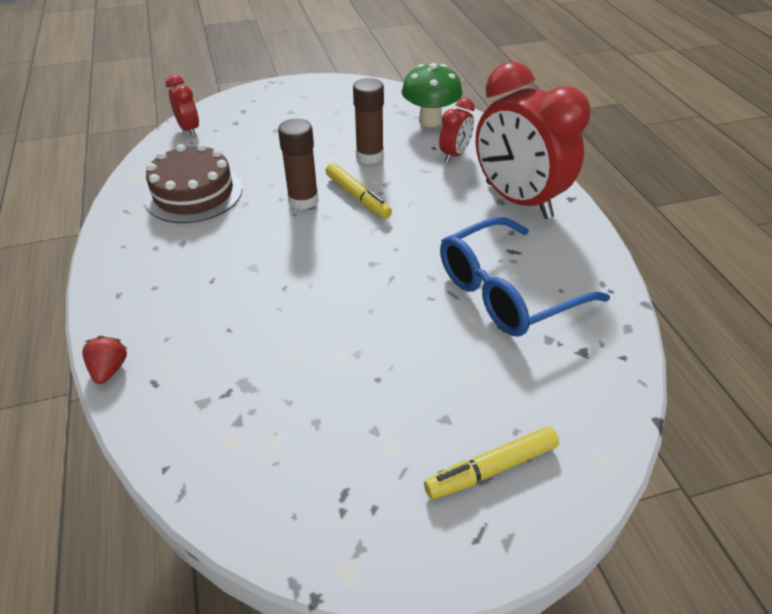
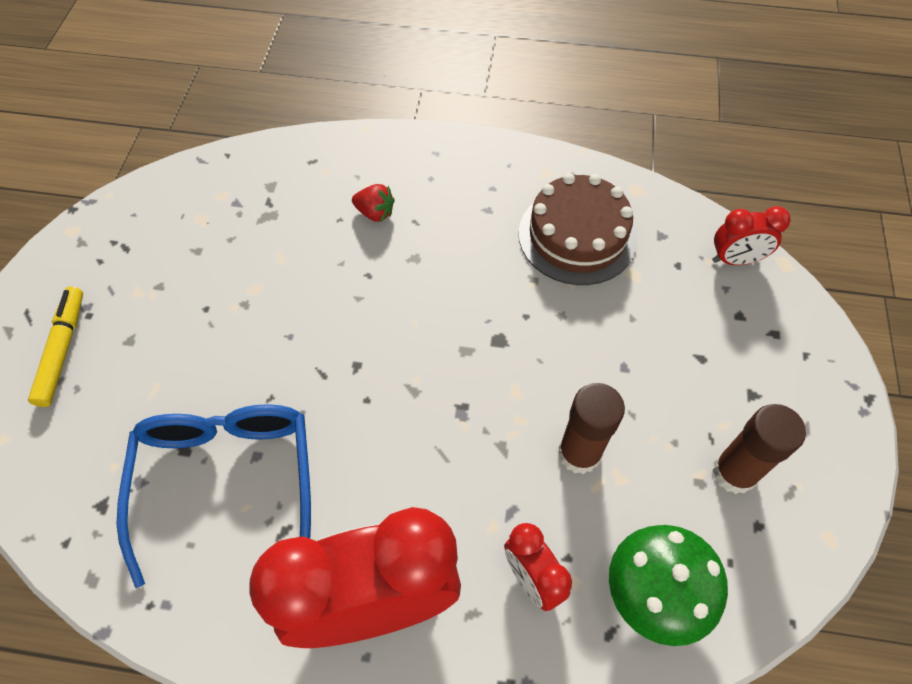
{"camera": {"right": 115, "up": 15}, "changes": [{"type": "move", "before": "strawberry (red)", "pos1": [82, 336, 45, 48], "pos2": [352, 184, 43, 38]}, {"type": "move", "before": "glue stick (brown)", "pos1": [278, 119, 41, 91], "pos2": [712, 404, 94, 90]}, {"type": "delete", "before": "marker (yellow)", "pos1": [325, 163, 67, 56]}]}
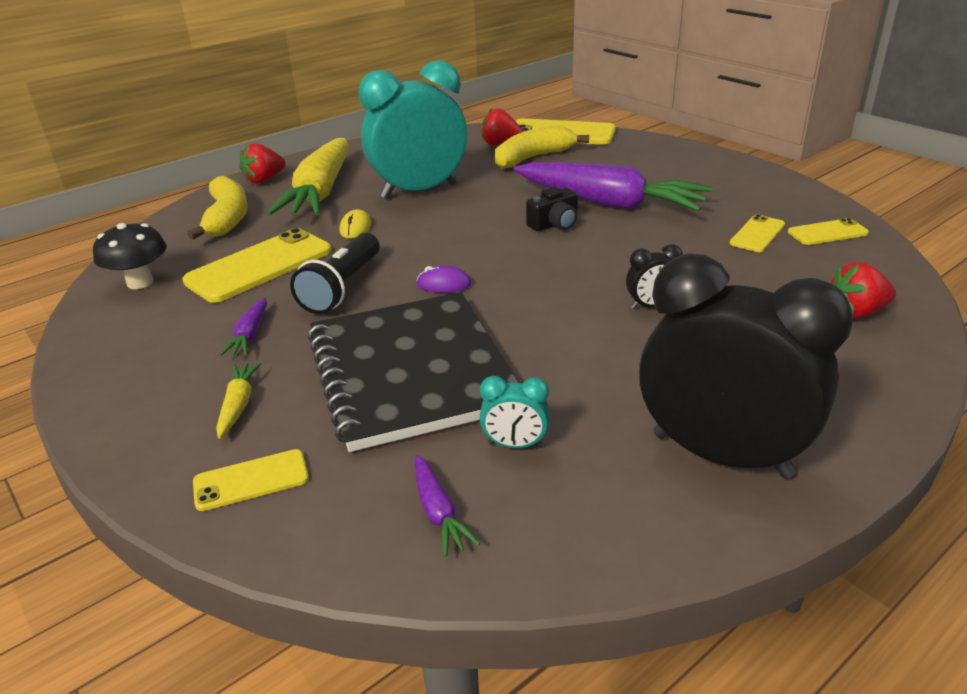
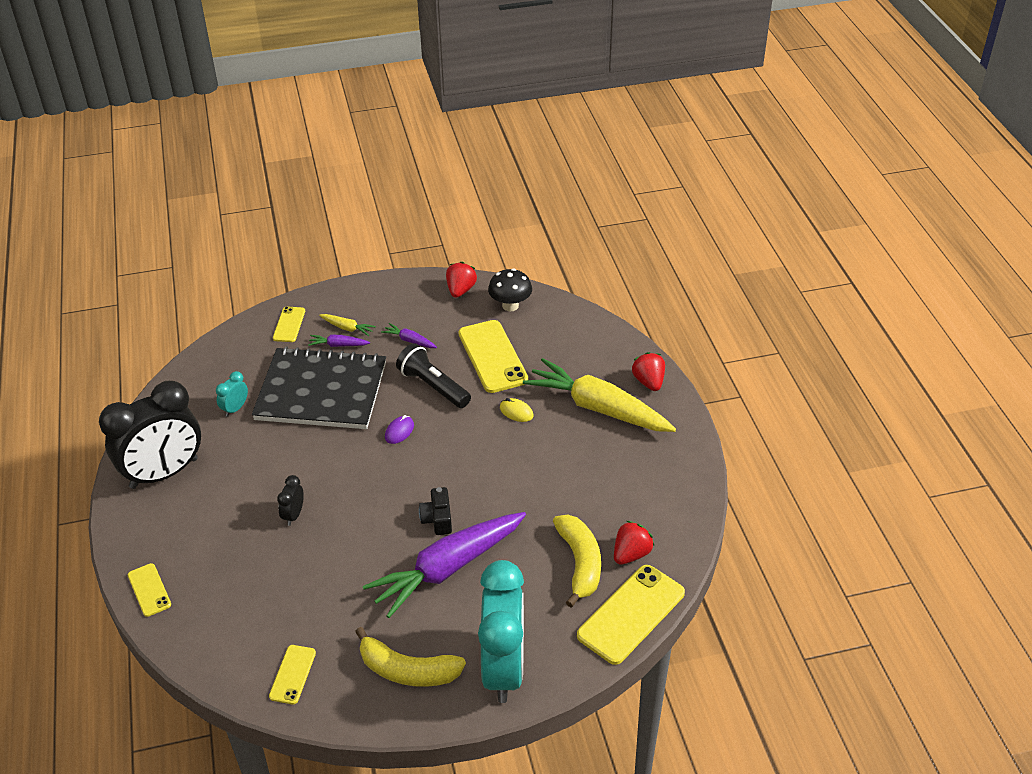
{"camera": {"right": 115, "up": 10}, "changes": [{"type": "move", "before": "phone (yellow)", "pos1": [730, 214, 55, 38], "pos2": [128, 563, 43, 54]}, {"type": "move", "before": "carrot (purple)", "pos1": [415, 455, 65, 102], "pos2": [308, 335, 62, 12]}, {"type": "move", "before": "banana (yellow)", "pos1": [187, 176, 61, 64], "pos2": [355, 627, 111, 60]}, {"type": "move", "before": "strawberry (red)", "pos1": [831, 262, 65, 57], "pos2": [446, 262, 31, 36]}, {"type": "move", "before": "clock (turquoise)", "pos1": [358, 60, 109, 139], "pos2": [478, 560, 46, 143]}]}
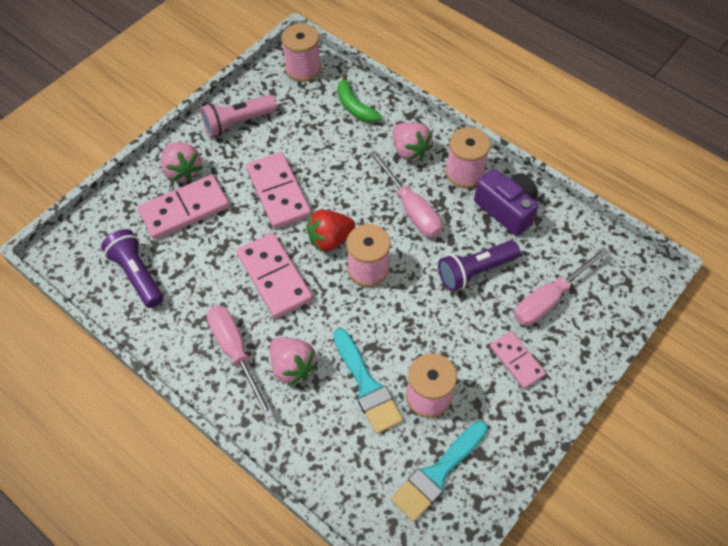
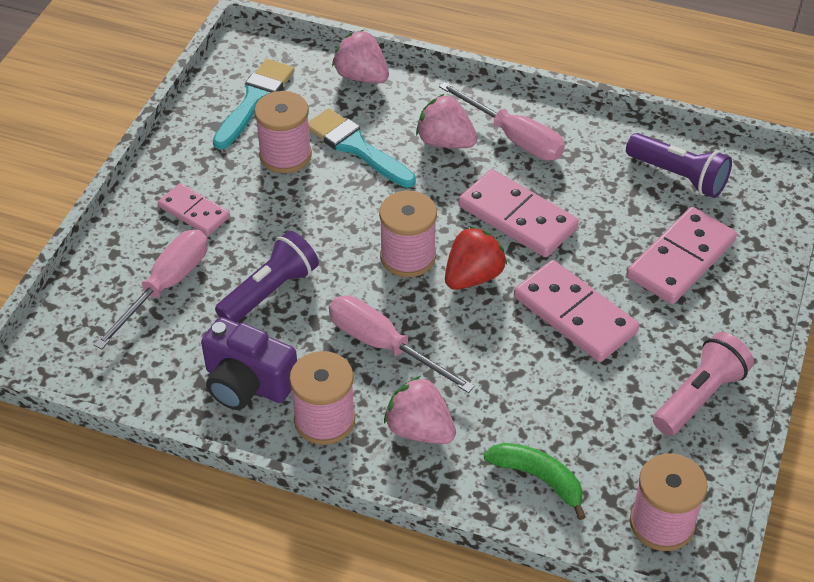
{"camera": {"right": 160, "up": -10}, "changes": [{"type": "move", "before": "strawberry (pink)", "pos1": [161, 142, 41, 40], "pos2": [332, 30, 57, 54]}]}
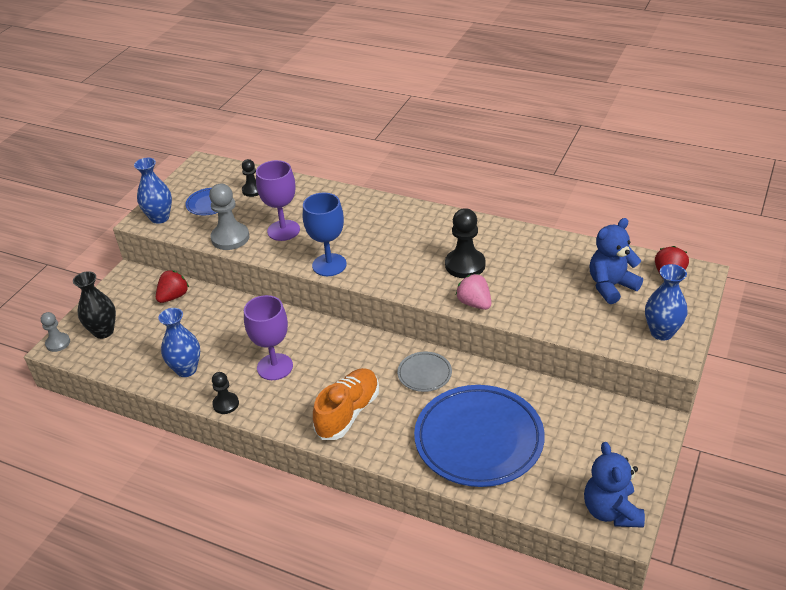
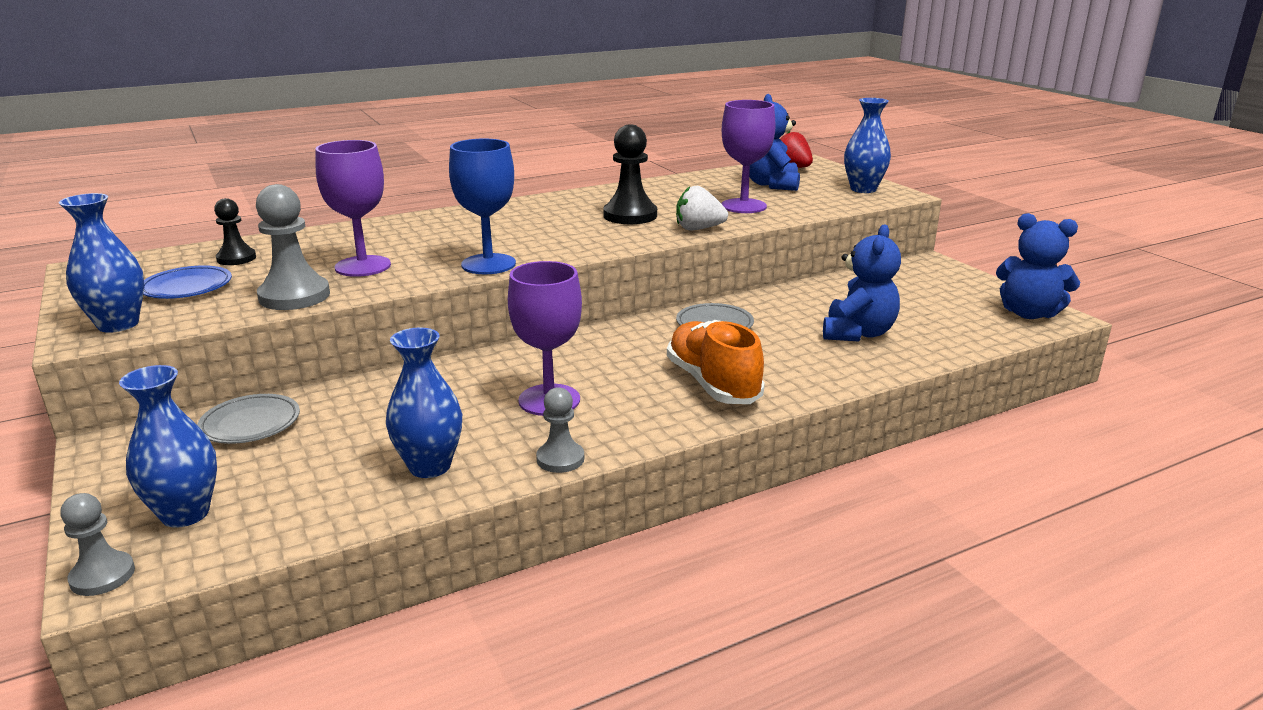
{"camera": {"right": -55, "up": -15}, "changes": [{"type": "recolor", "before": "vase (black)", "after": "vase (blue)", "pos1": [73, 271, 43, 68], "pos2": [119, 365, 98, 163]}, {"type": "replace", "before": "strawberry (red)", "after": "plate (grey)", "pos1": [156, 270, 33, 33], "pos2": [197, 394, 103, 50]}, {"type": "recolor", "before": "pawn (black)", "after": "pawn (grey)", "pos1": [212, 372, 27, 42], "pos2": [536, 387, 48, 86]}, {"type": "recolor", "before": "strawberry (pink)", "after": "strawberry (white)", "pos1": [456, 274, 35, 36], "pos2": [676, 186, 52, 44]}, {"type": "insert", "after": "goblet (purple)", "pos2": [721, 100, 55, 113]}, {"type": "replace", "before": "plate (blue)", "after": "teddy bear (blue)", "pos1": [414, 385, 131, 102], "pos2": [823, 224, 78, 117]}]}
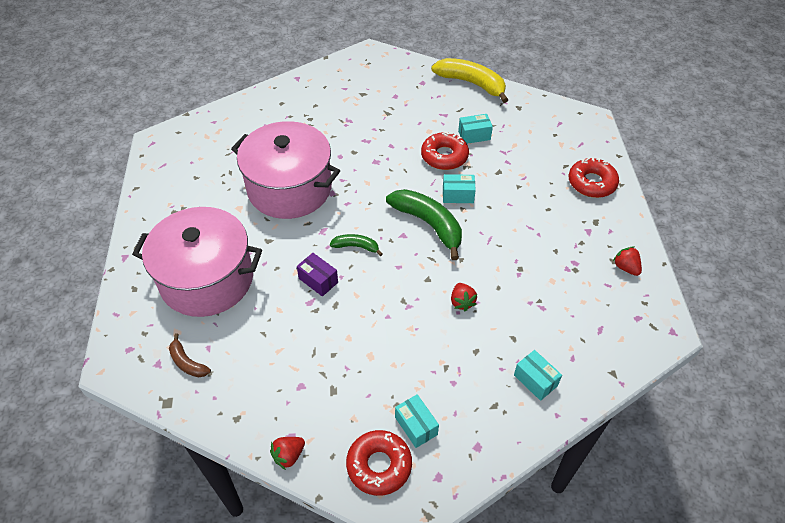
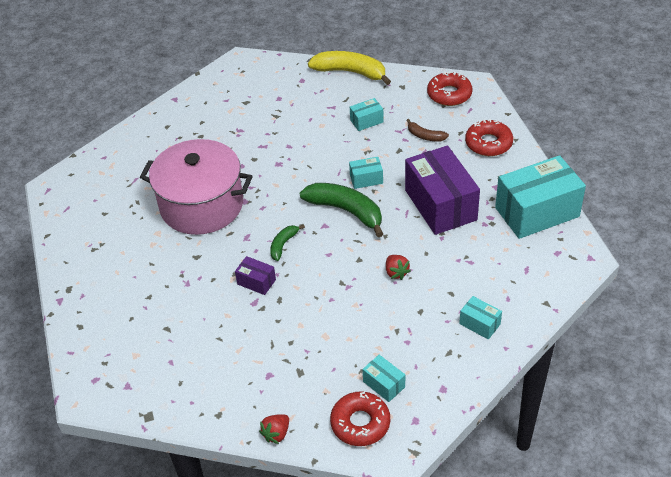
{"camera": {"right": -10, "up": -5}, "changes": [{"type": "rotate", "before": "banana (green)", "pos1": [330, 234, 53, 22], "pos2": [270, 225, 35, 36], "turn": -60}, {"type": "insert", "after": "box (purple)", "pos2": [405, 145, 75, 90]}, {"type": "move", "before": "banana (brown)", "pos1": [169, 333, 42, 44], "pos2": [406, 119, 43, 22]}, {"type": "move", "before": "donut (red)", "pos1": [421, 131, 48, 39], "pos2": [427, 72, 46, 34]}, {"type": "replace", "before": "strawberry (red)", "after": "box (turquoise)", "pos1": [613, 246, 29, 30], "pos2": [495, 155, 91, 84]}, {"type": "delete", "before": "pot (pink)", "pos1": [132, 207, 130, 110]}]}
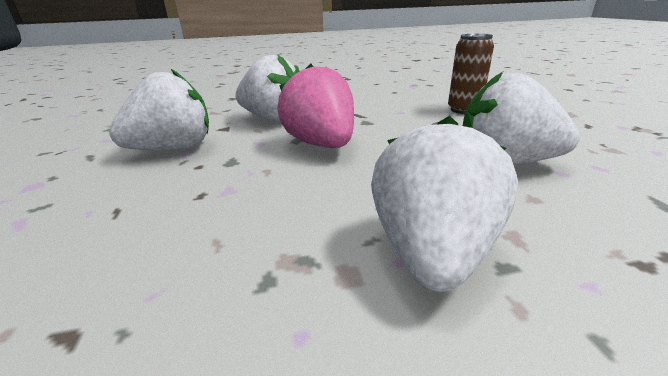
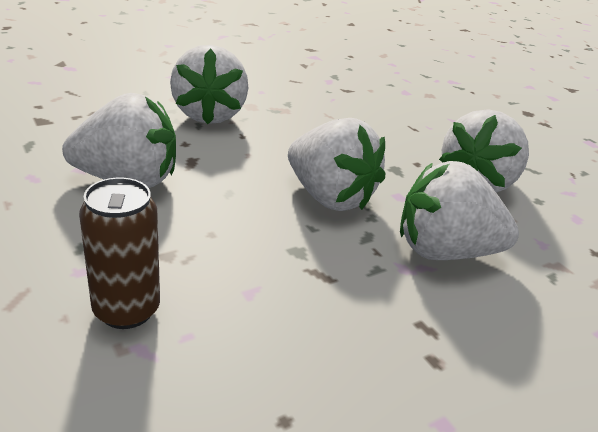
{"camera": {"right": 155, "up": 5}, "changes": [{"type": "recolor", "before": "strawberry (pink)", "after": "strawberry (white)", "pos1": [278, 63, 76, 85], "pos2": [288, 118, 97, 93]}]}
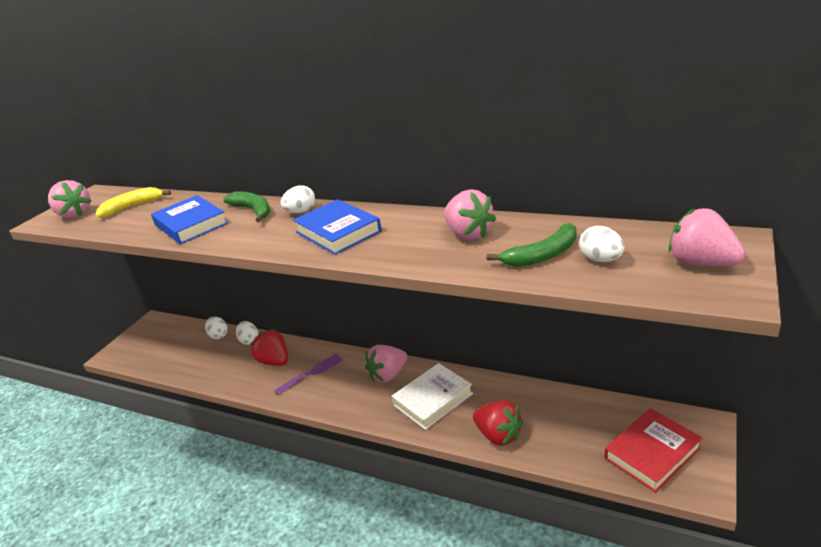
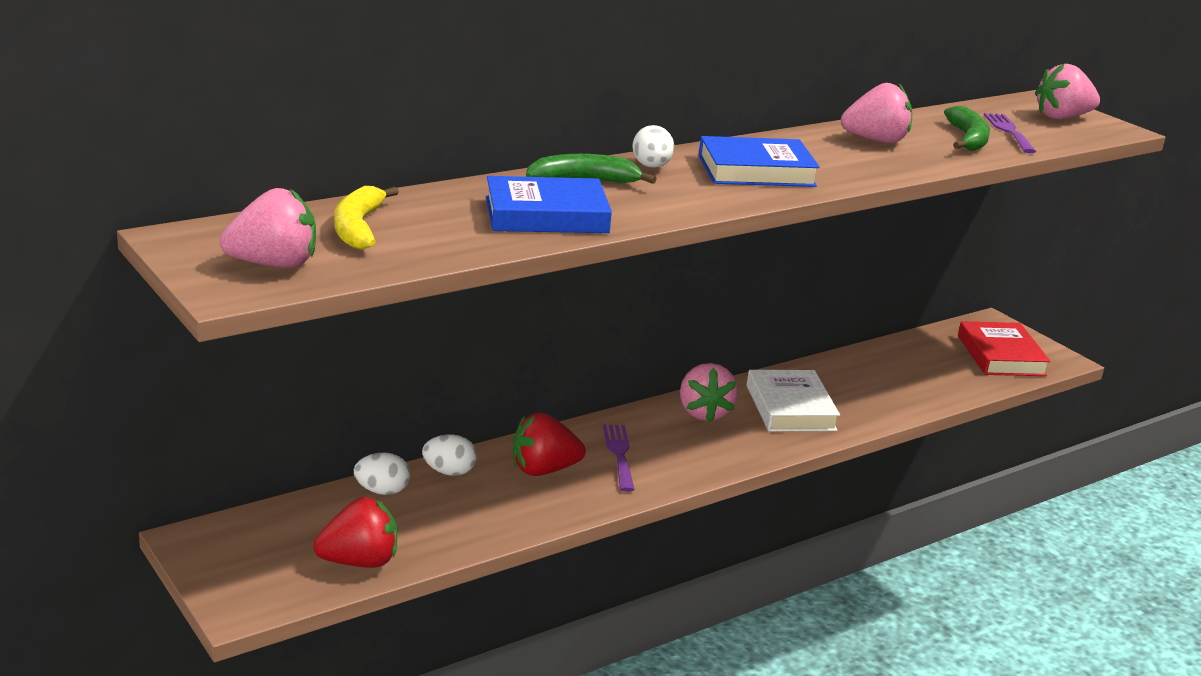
{"camera": {"right": -65, "up": -5}, "changes": [{"type": "move", "before": "strawberry (red)", "pos1": [473, 400, 50, 46], "pos2": [313, 497, 84, 71]}, {"type": "replace", "before": "egg (white)", "after": "fork (purple)", "pos1": [579, 226, 45, 36], "pos2": [984, 113, 52, 40]}]}
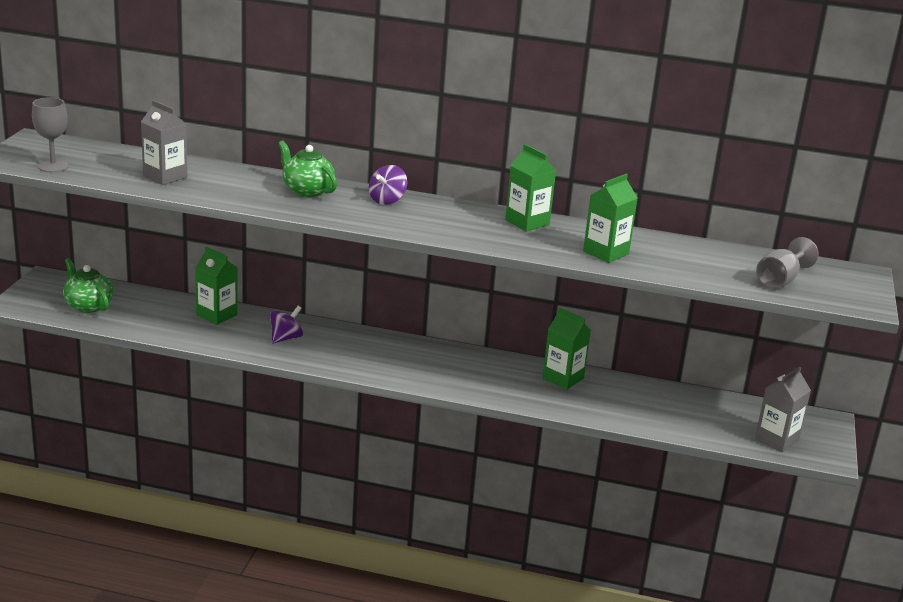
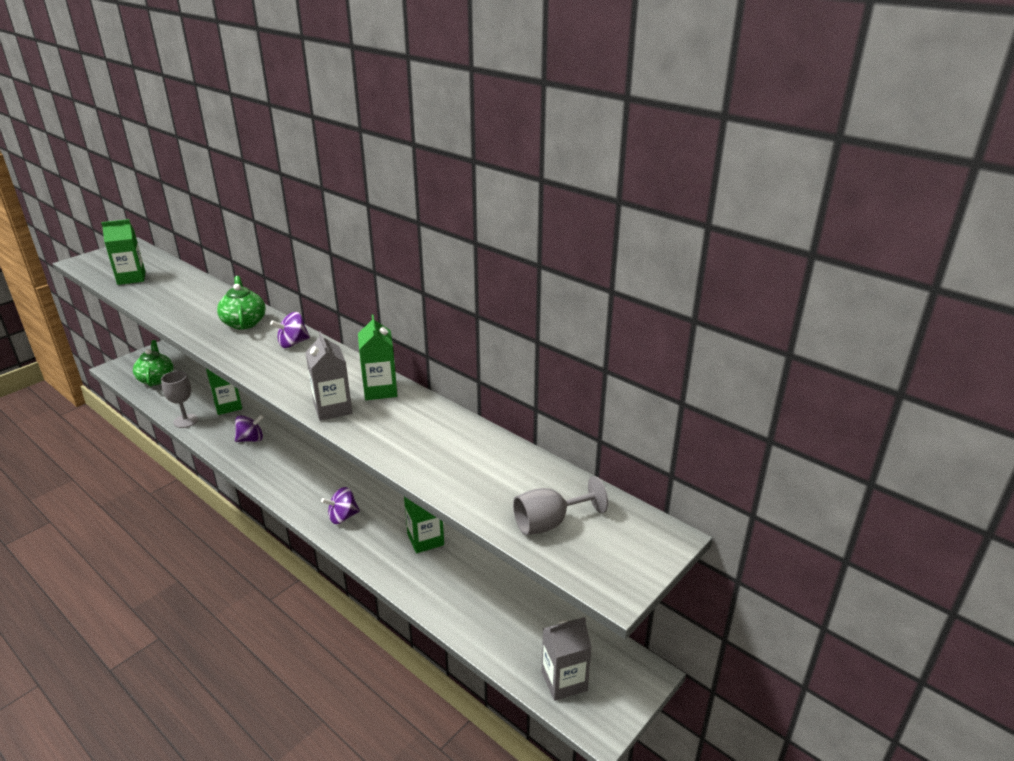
{"camera": {"right": 30, "up": 5}, "changes": [{"type": "move", "before": "carton (green)", "pos1": [583, 174, 54, 89], "pos2": [101, 219, 44, 66]}, {"type": "move", "before": "goblet (grey)", "pos1": [32, 97, 37, 75], "pos2": [161, 371, 37, 57]}, {"type": "move", "before": "carton (grey)", "pos1": [141, 100, 46, 85], "pos2": [305, 331, 47, 90]}, {"type": "insert", "after": "spinning top (purple)", "pos2": [321, 487, 39, 37]}]}
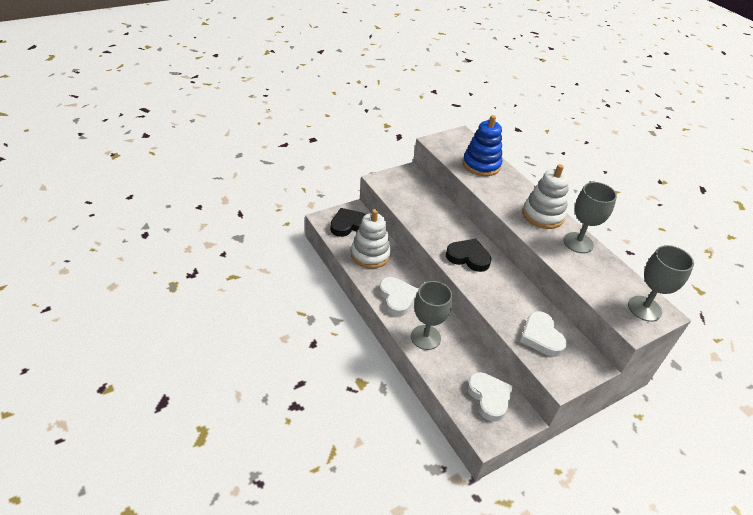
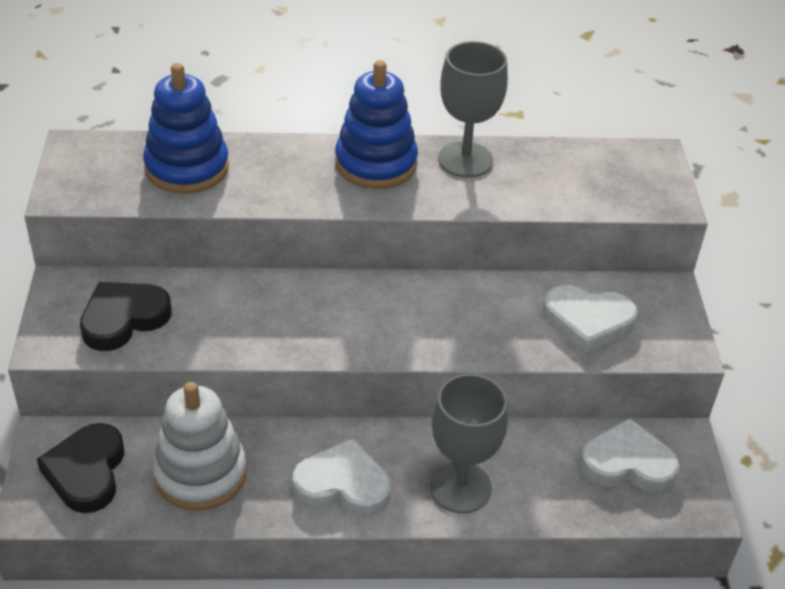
{"camera": {"right": -60, "up": 0}, "changes": [{"type": "move", "before": "heart (black)", "pos1": [446, 239, 45, 33], "pos2": [80, 282, 92, 69]}, {"type": "recolor", "before": "stacking toy (white)", "after": "stacking toy (blue)", "pos1": [523, 164, 46, 65], "pos2": [335, 60, 83, 129]}, {"type": "delete", "before": "goblet (grey)", "pos1": [628, 245, 66, 77]}]}
